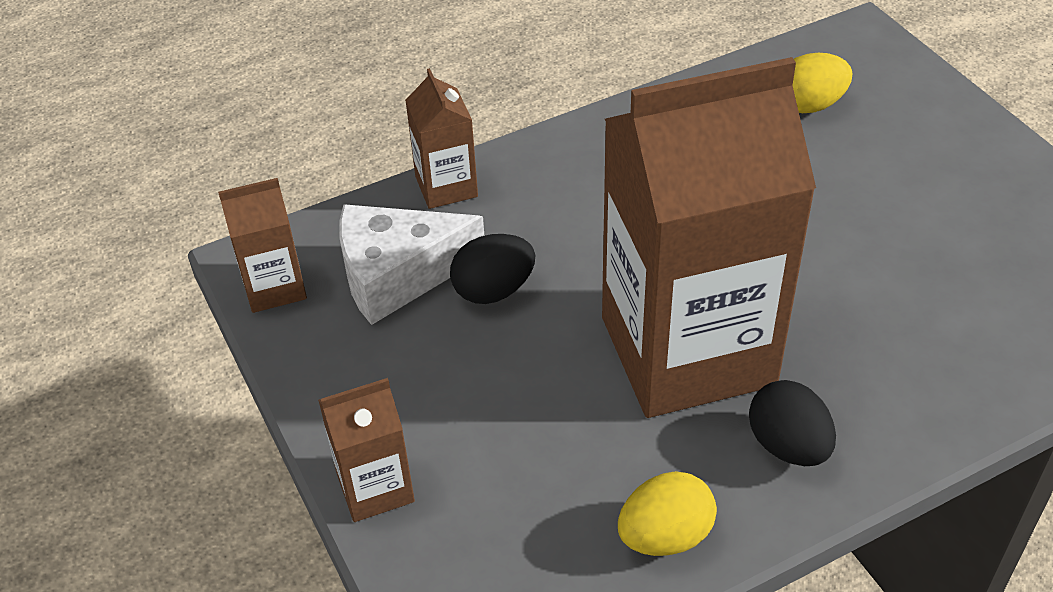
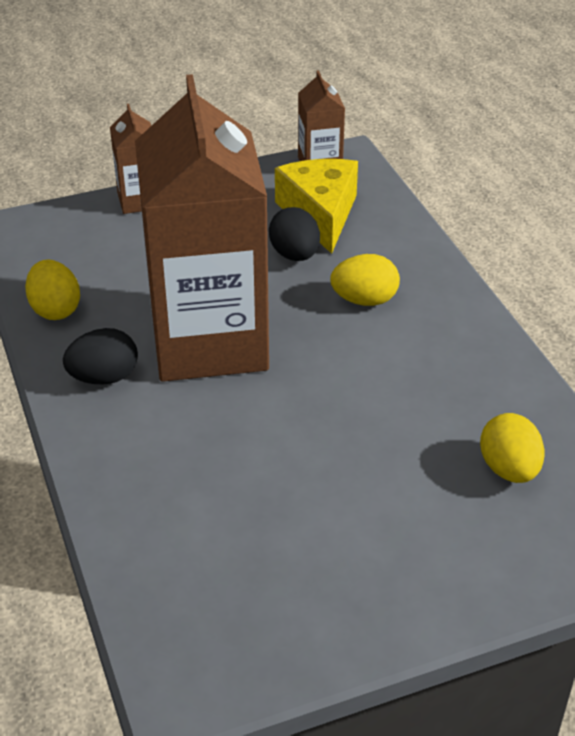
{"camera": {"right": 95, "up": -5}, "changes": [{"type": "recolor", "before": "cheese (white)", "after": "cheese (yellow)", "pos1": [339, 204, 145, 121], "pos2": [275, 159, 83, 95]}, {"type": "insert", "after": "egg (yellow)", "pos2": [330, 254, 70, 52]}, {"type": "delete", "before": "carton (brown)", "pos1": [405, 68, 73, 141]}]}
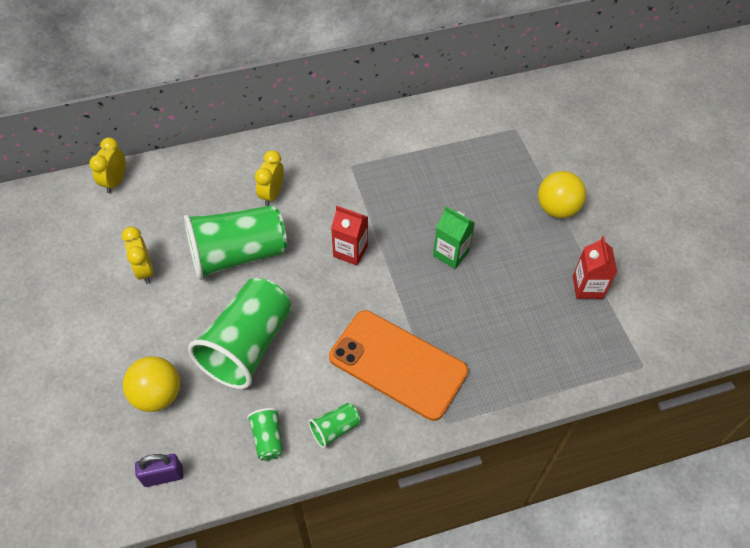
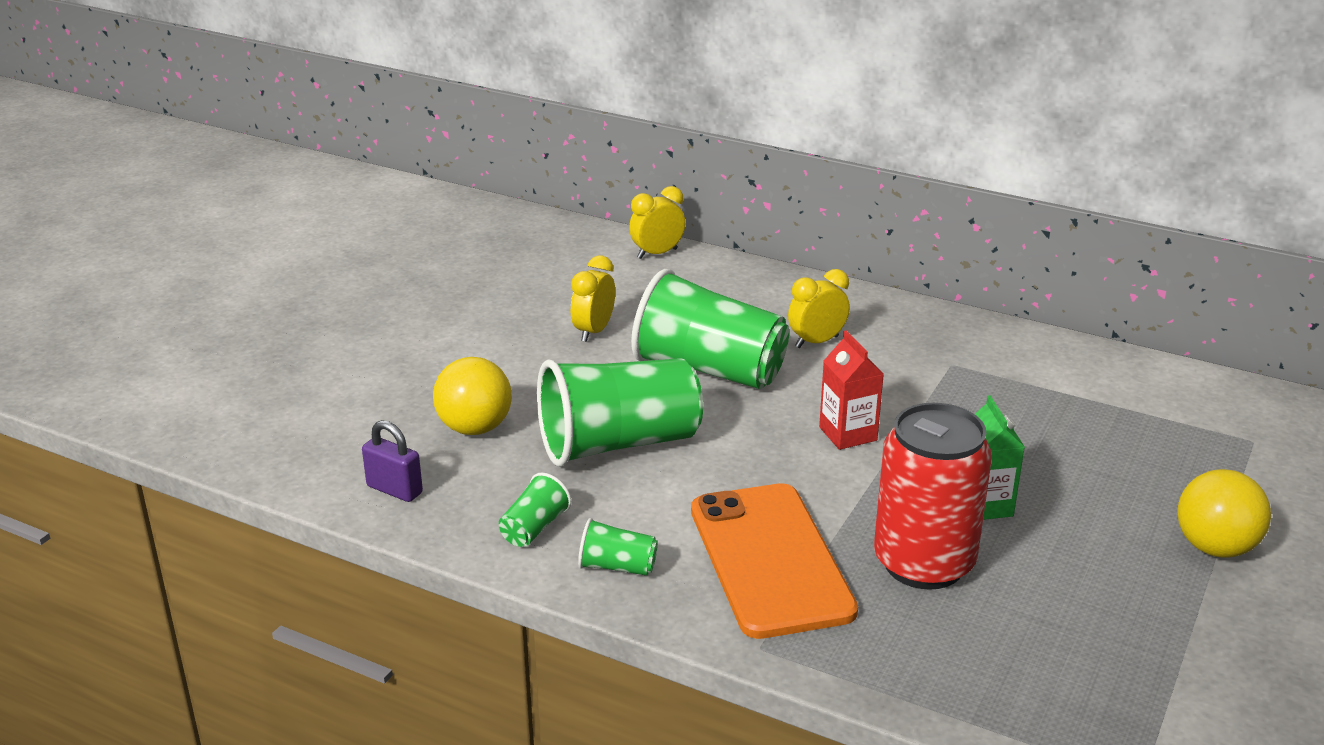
{"camera": {"right": 45, "up": -25}, "changes": [{"type": "insert", "after": "can (red)", "pos2": [874, 403, 118, 187]}, {"type": "delete", "before": "carton (red)", "pos1": [573, 236, 44, 63]}]}
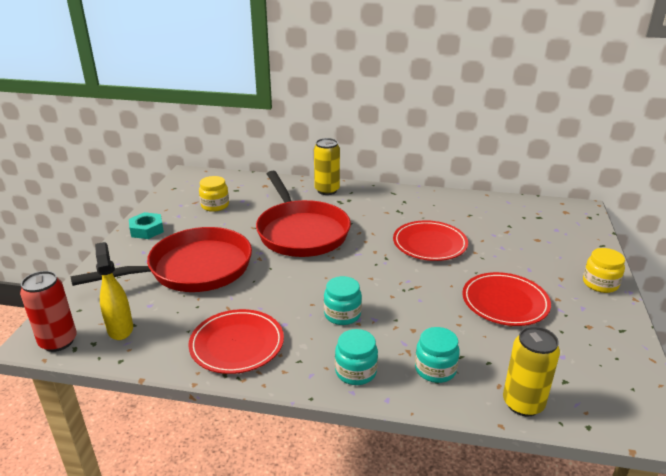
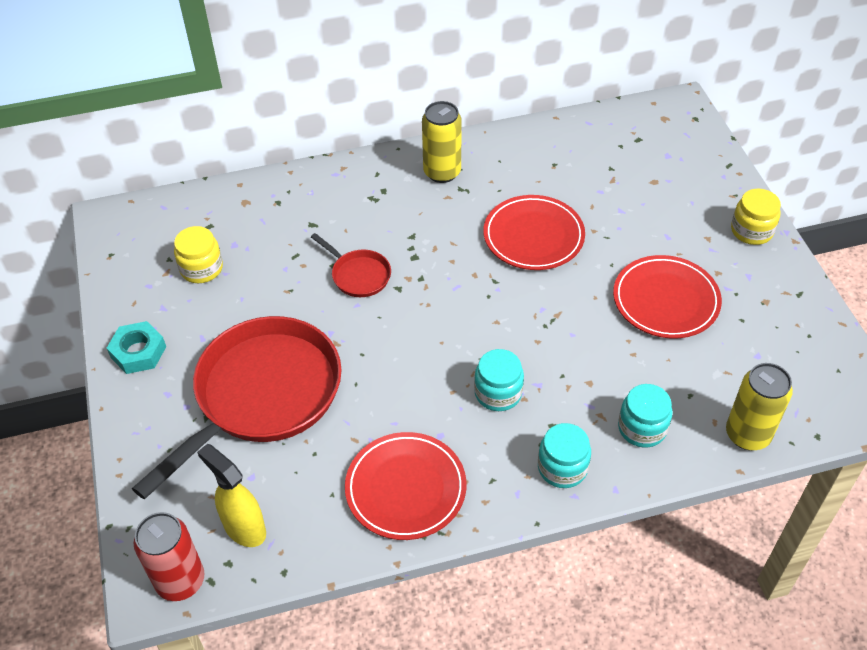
{"camera": {"right": -25, "up": 20}, "changes": [{"type": "resize", "before": "pan (red)", "pos1": [256, 171, 95, 86], "pos2": [311, 233, 80, 64], "scale": 0.44}, {"type": "move", "before": "can (yellow)", "pos1": [314, 138, 26, 57], "pos2": [422, 101, 40, 82]}]}
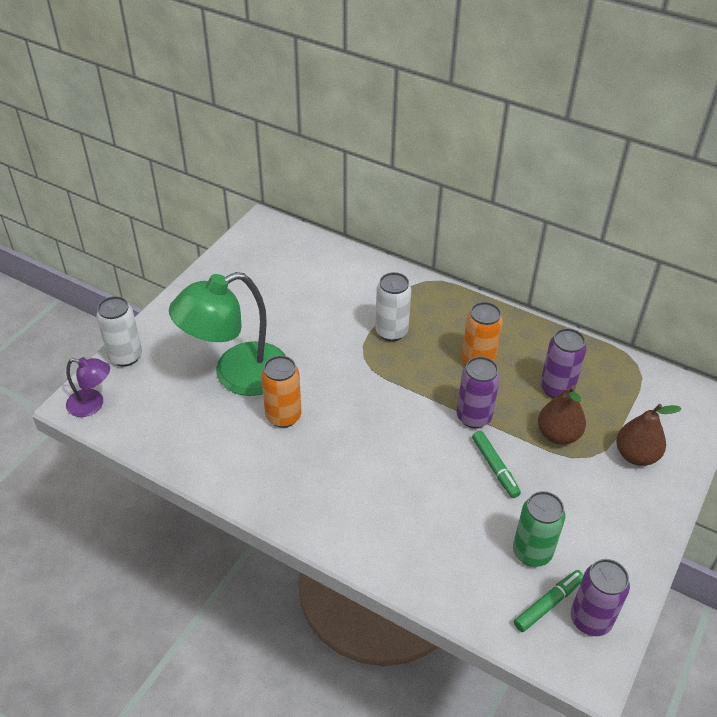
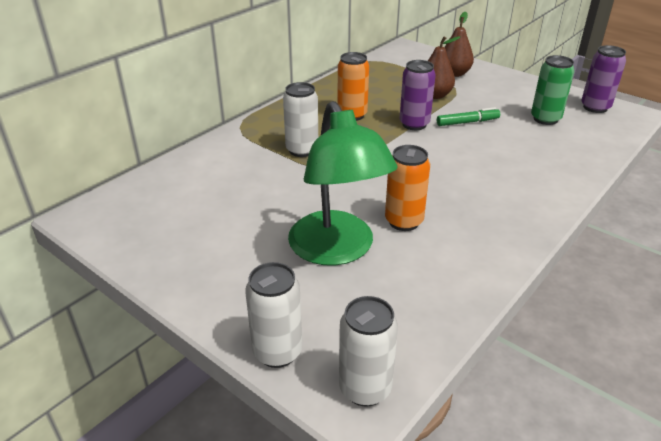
{"camera": {"right": -80, "up": -10}, "changes": [{"type": "replace", "before": "lamp (purple)", "after": "can (white)", "pos1": [66, 357, 44, 60], "pos2": [339, 296, 59, 111]}, {"type": "delete", "before": "marker (green)", "pos1": [514, 570, 70, 62]}, {"type": "delete", "before": "can (purple)", "pos1": [540, 328, 47, 70]}]}
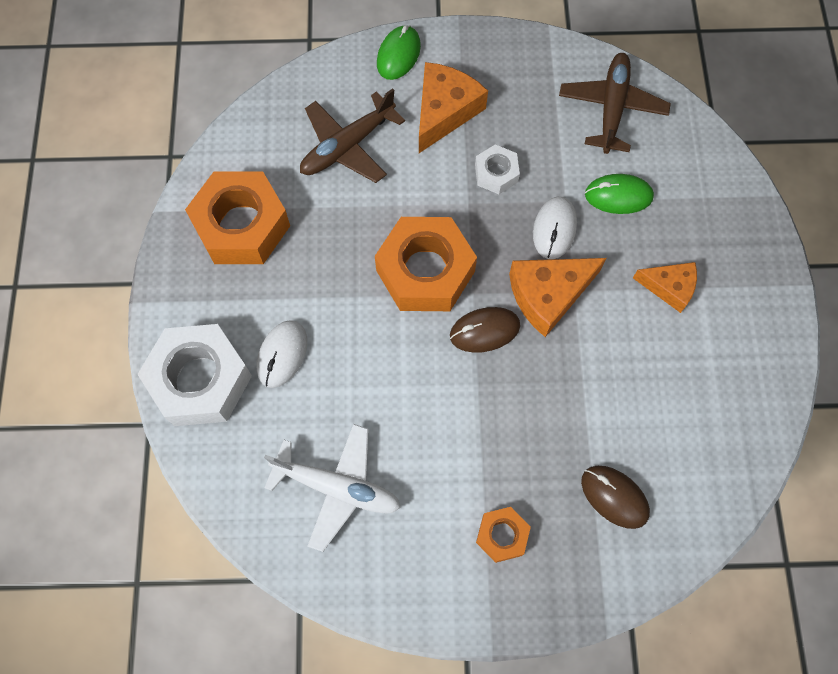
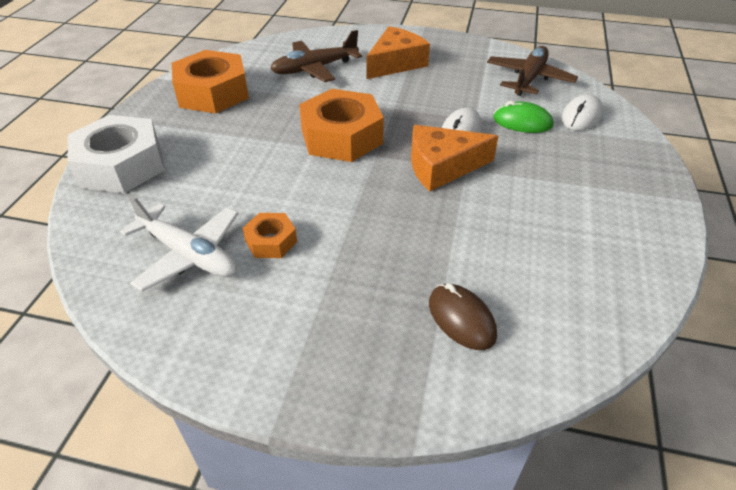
{"camera": {"right": 15, "up": -25}, "changes": [{"type": "move", "before": "nut (orange)", "pos1": [476, 507, 55, 56], "pos2": [243, 213, 54, 45]}, {"type": "move", "before": "mouse (white)", "pos1": [257, 320, 50, 68], "pos2": [562, 94, 41, 37]}, {"type": "delete", "before": "mouse (green)", "pos1": [377, 25, 44, 55]}, {"type": "delete", "before": "mouse (brown)", "pos1": [450, 307, 70, 46]}, {"type": "delete", "before": "nut (white)", "pos1": [475, 145, 45, 49]}, {"type": "delete", "before": "cheese (orange)", "pos1": [633, 262, 64, 51]}]}
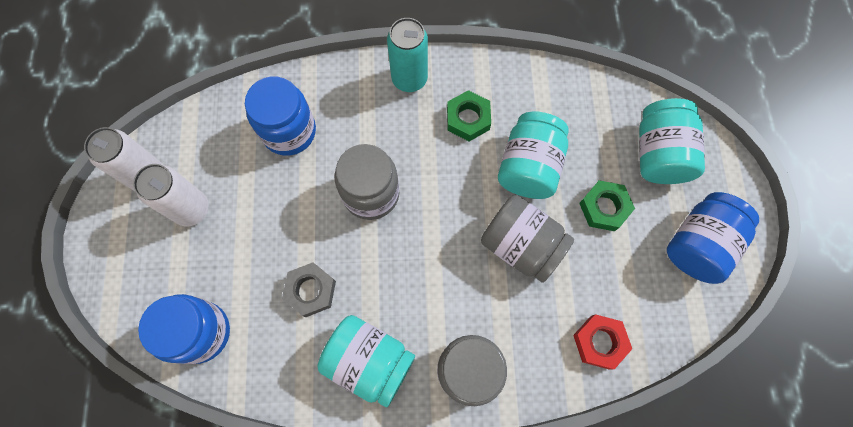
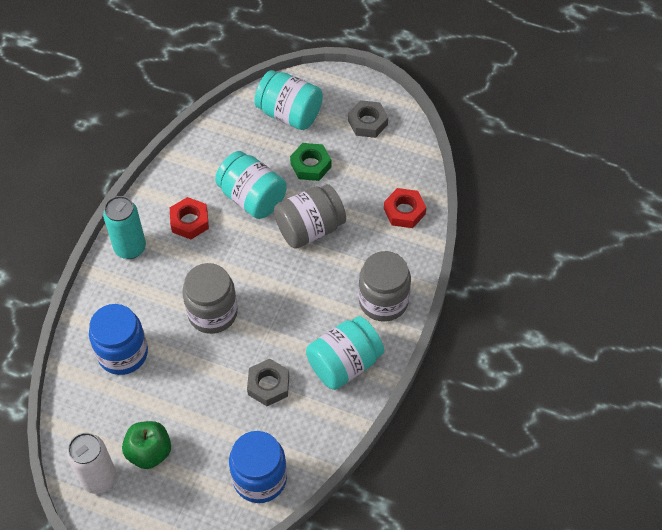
{"camera": {"right": -65, "up": -15}, "changes": [{"type": "replace", "before": "can (white)", "after": "apple (green)", "pos1": [133, 164, 76, 62], "pos2": [122, 421, 49, 48]}, {"type": "recolor", "before": "nut (green)", "after": "nut (red)", "pos1": [447, 90, 44, 51], "pos2": [170, 197, 39, 42]}, {"type": "replace", "before": "jar (blue)", "after": "nut (grey)", "pos1": [667, 192, 92, 92], "pos2": [348, 100, 40, 38]}]}
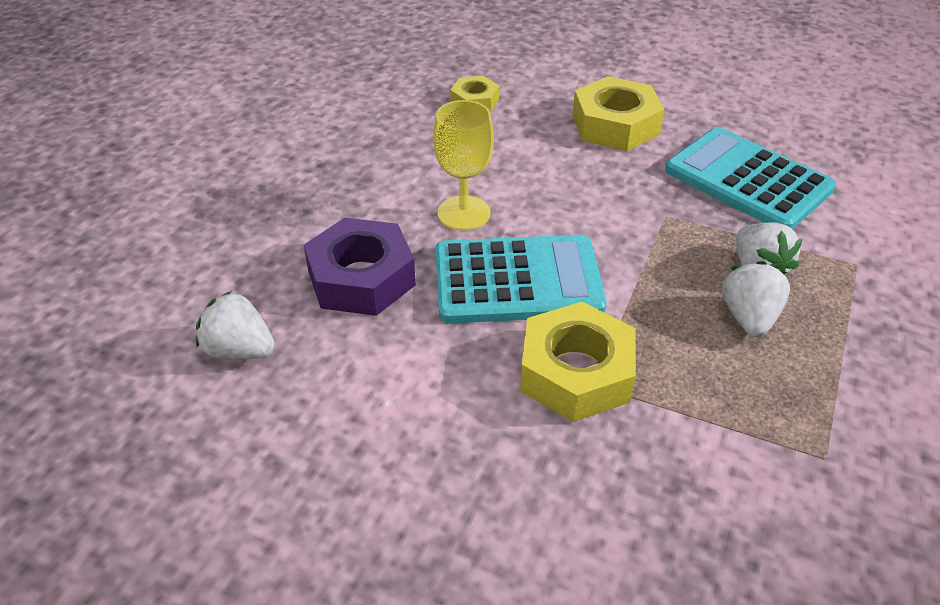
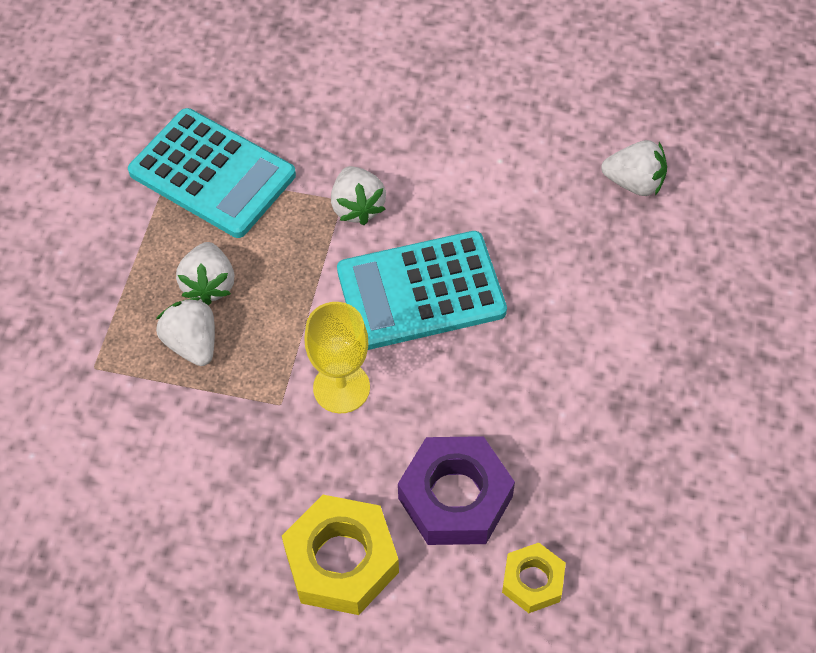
{"camera": {"right": 170, "up": 15}, "changes": [{"type": "move", "before": "calculator (turquoise)", "pos1": [665, 127, 171, 102], "pos2": [128, 108, 168, 130]}, {"type": "move", "before": "goblet (yellow)", "pos1": [433, 100, 61, 131], "pos2": [305, 302, 65, 111]}, {"type": "replace", "before": "nut (yellow)", "after": "strawberry (white)", "pos1": [520, 302, 116, 120], "pos2": [331, 166, 55, 59]}, {"type": "move", "before": "nut (purple)", "pos1": [304, 218, 112, 98], "pos2": [398, 436, 117, 109]}]}
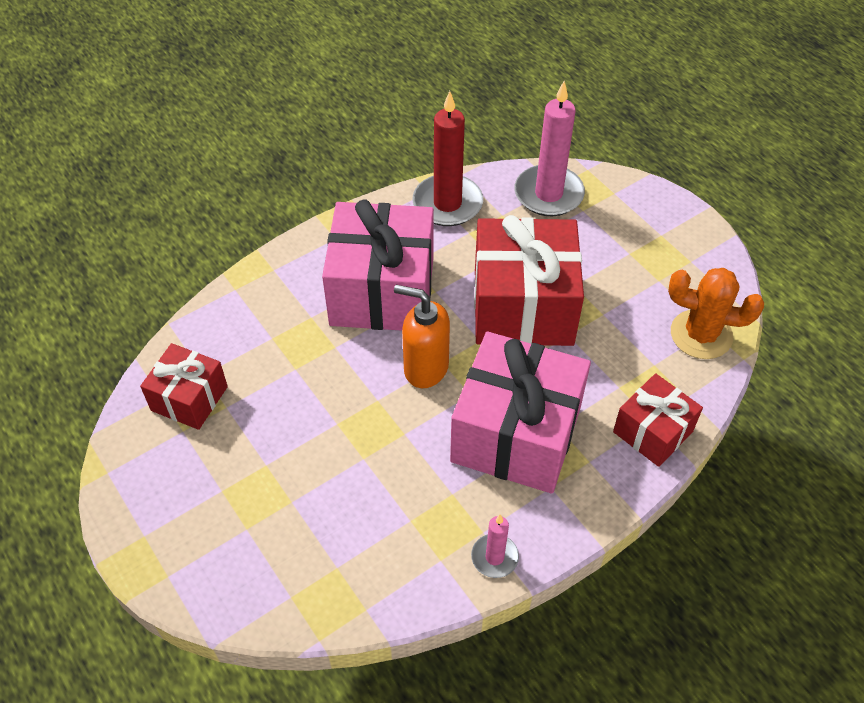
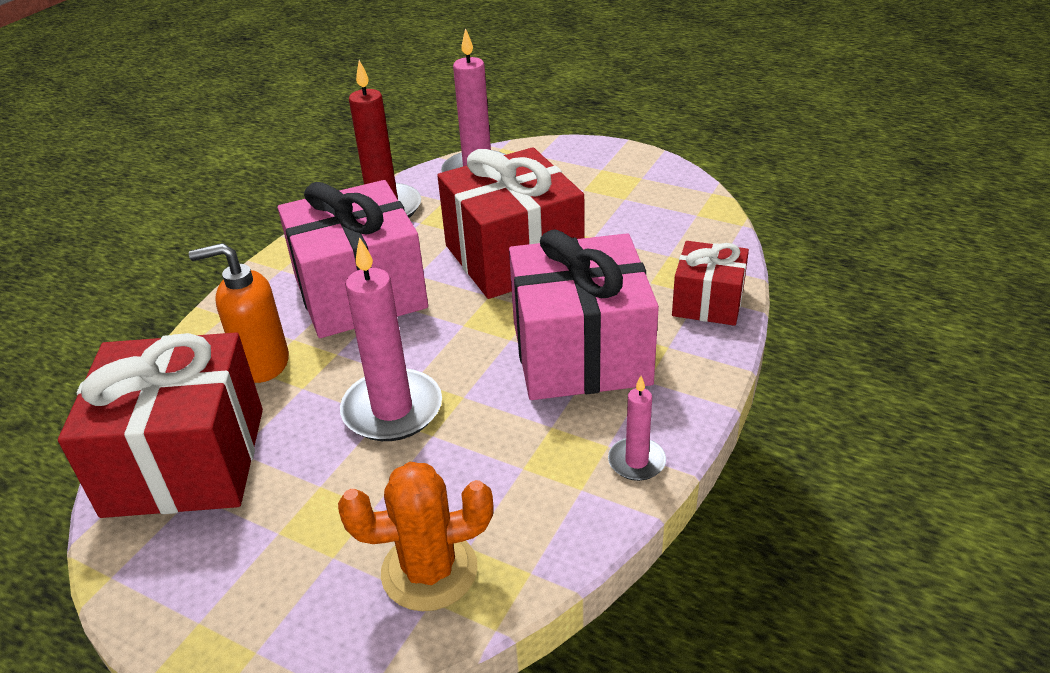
{"camera": {"right": -25, "up": -15}, "changes": [{"type": "resize", "before": "gift (red)", "pos1": [140, 343, 88, 87], "pos2": [58, 332, 205, 186], "scale": 1.83}, {"type": "move", "before": "soap dispenser (orange)", "pos1": [394, 285, 56, 103], "pos2": [189, 243, 100, 140]}, {"type": "move", "before": "cactus (orange)", "pos1": [668, 268, 96, 91], "pos2": [338, 462, 155, 149]}, {"type": "insert", "after": "candle (pink)", "pos2": [340, 237, 102, 204]}]}
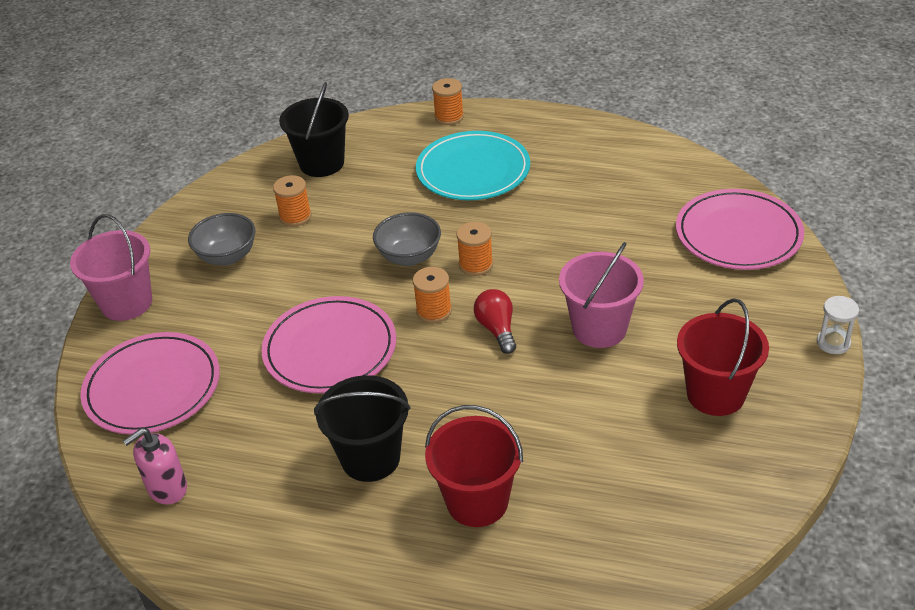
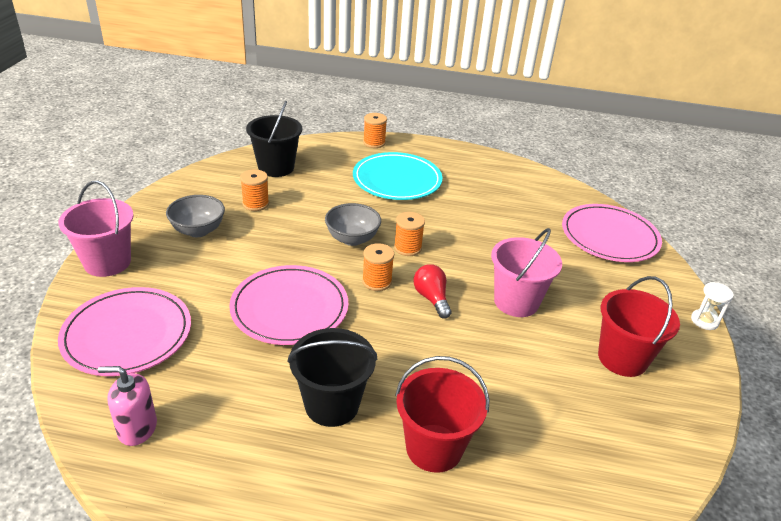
{"camera": {"right": -10, "up": -5}, "changes": [{"type": "rotate", "before": "soap dispenser (pink)", "pos1": [123, 428, 64, 76], "pos2": [98, 366, 59, 80], "turn": 45}]}
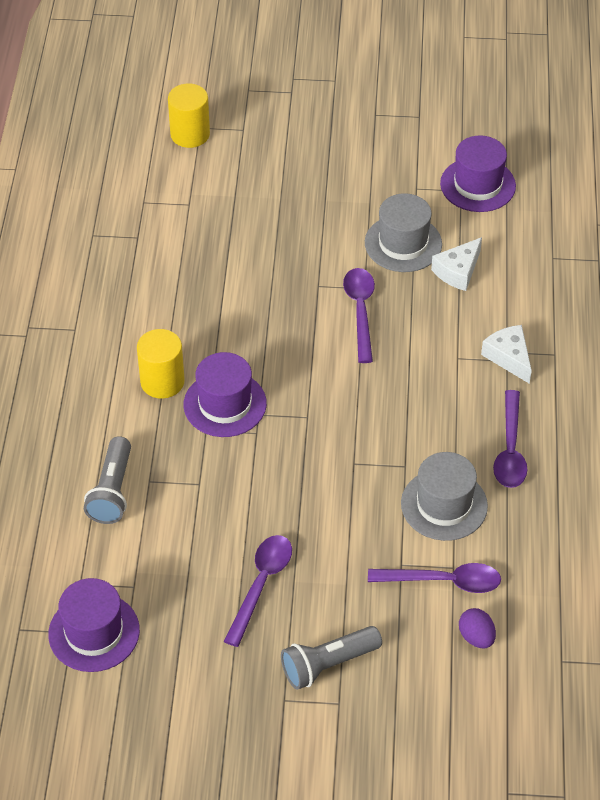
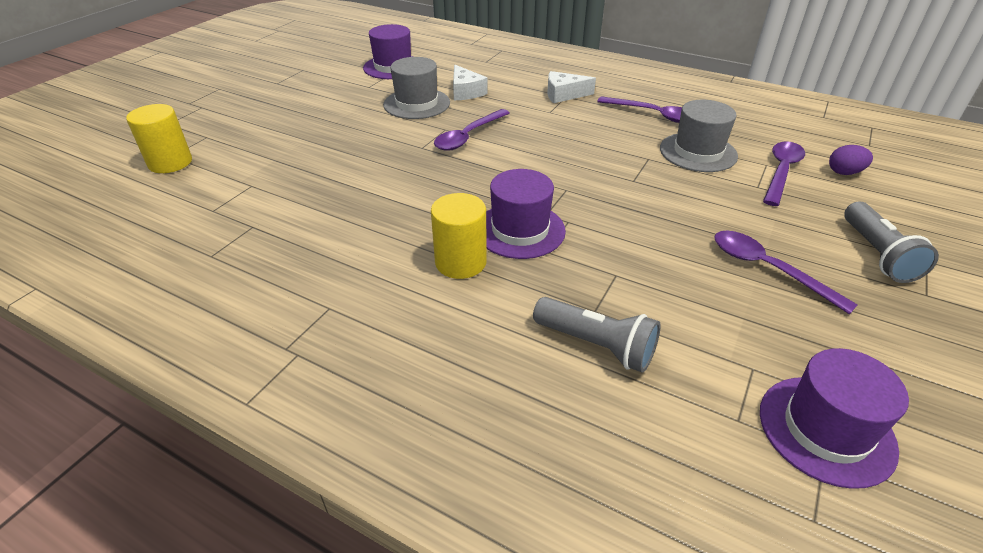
{"camera": {"right": -65, "up": -10}, "changes": [{"type": "rotate", "before": "spoon (purple)", "pos1": [343, 268, 32, 95], "pos2": [434, 109, 76, 42], "turn": -75}]}
